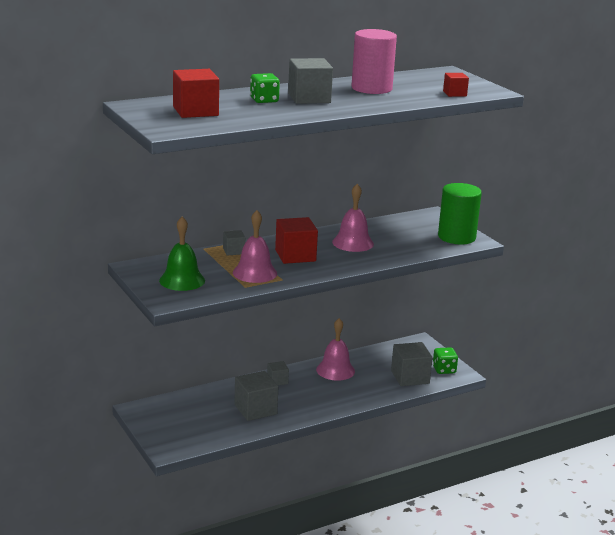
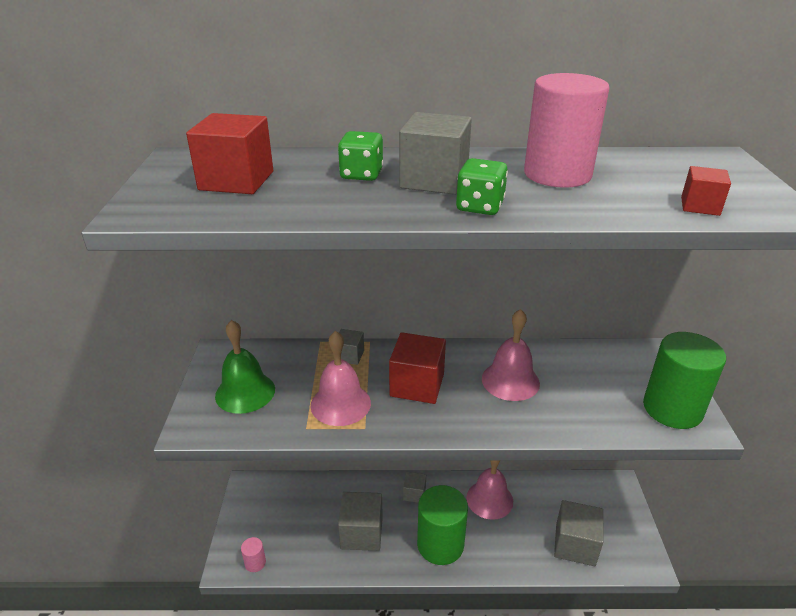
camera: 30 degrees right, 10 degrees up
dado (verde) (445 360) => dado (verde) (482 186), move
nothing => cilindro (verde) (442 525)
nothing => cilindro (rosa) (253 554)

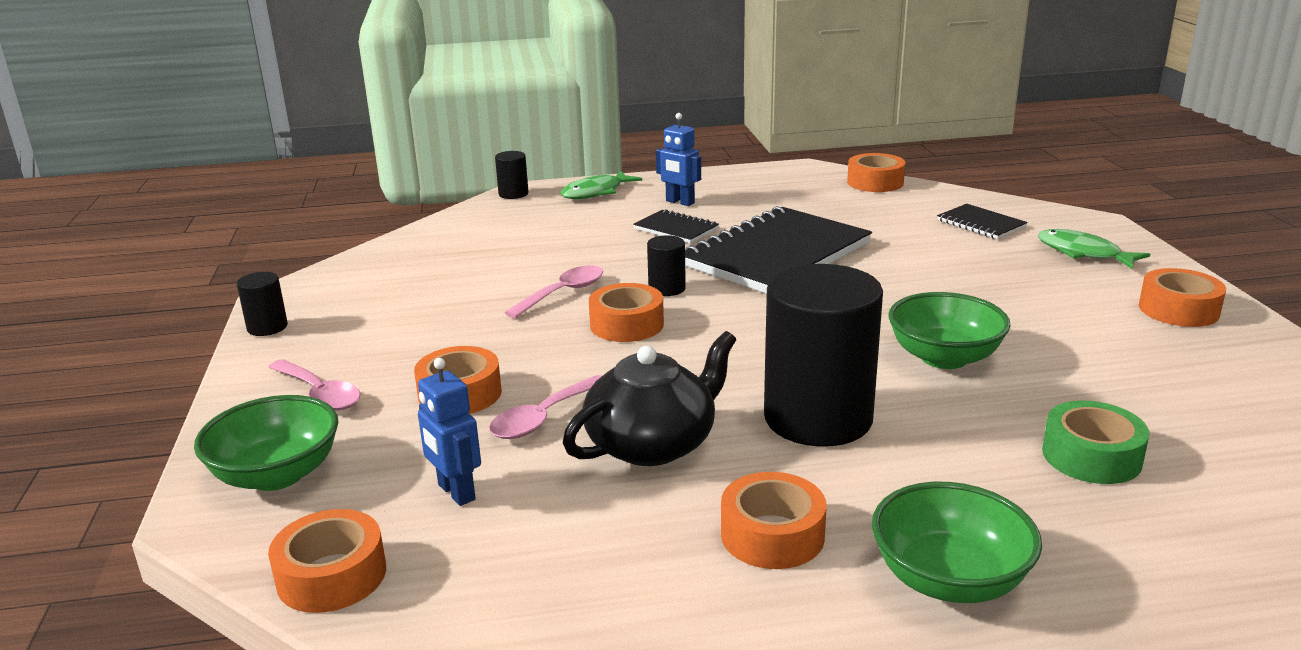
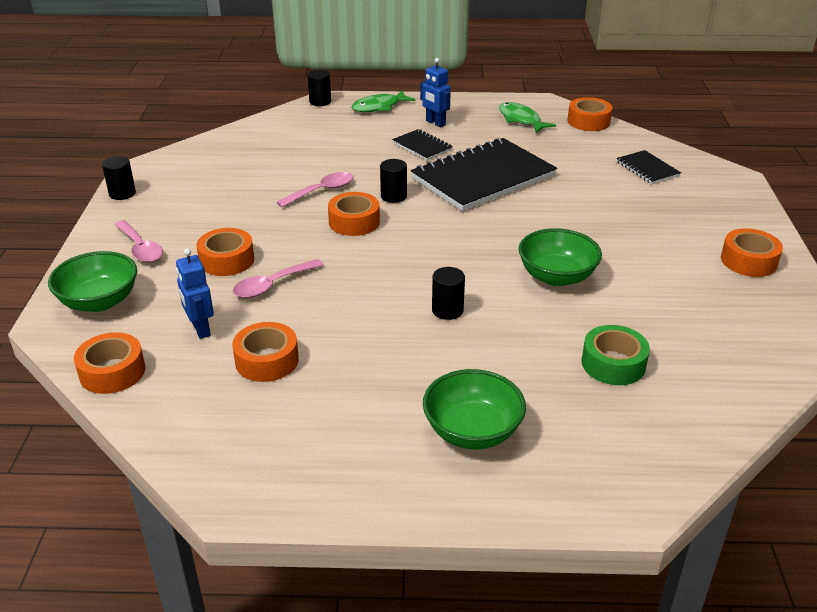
camera: 10 degrees right, 10 degrees up
pez (verde) (1094 249) => pez (verde) (527 117), move
cilindro (negro) (823 355) => cilindro (negro) (448 293), x0.44
tetera (negro) (649 398) => nothing
cinta adhesiva (naranja) (774 520) => cinta adhesiva (naranja) (265 352), move

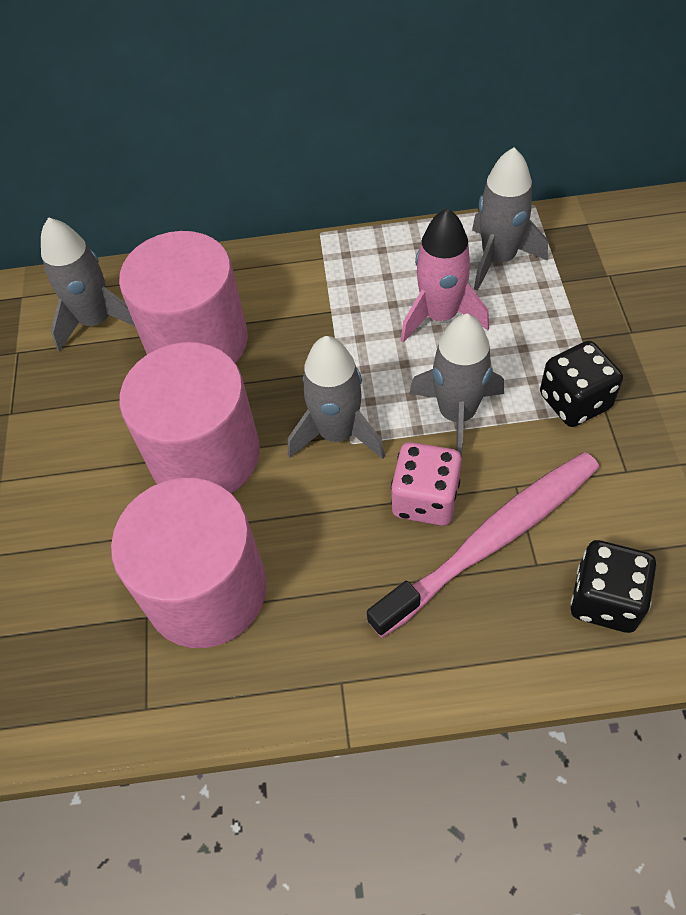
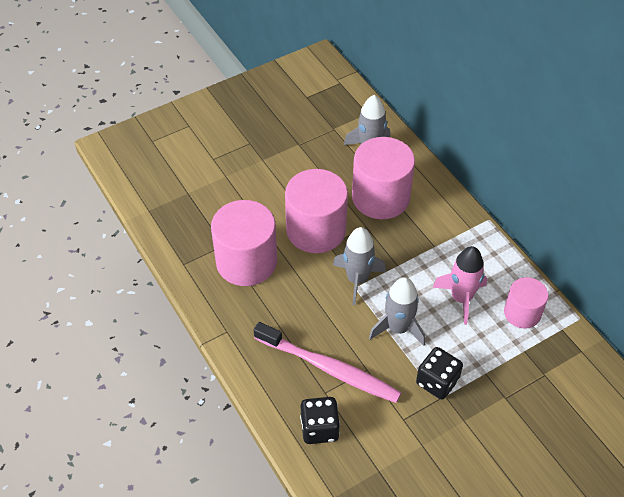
camera: 60 degrees right, 5 degrees down
cohete (gris) (510 219) => cilindro (rosa) (526 303)
dado (rosa) (426 484) => nothing

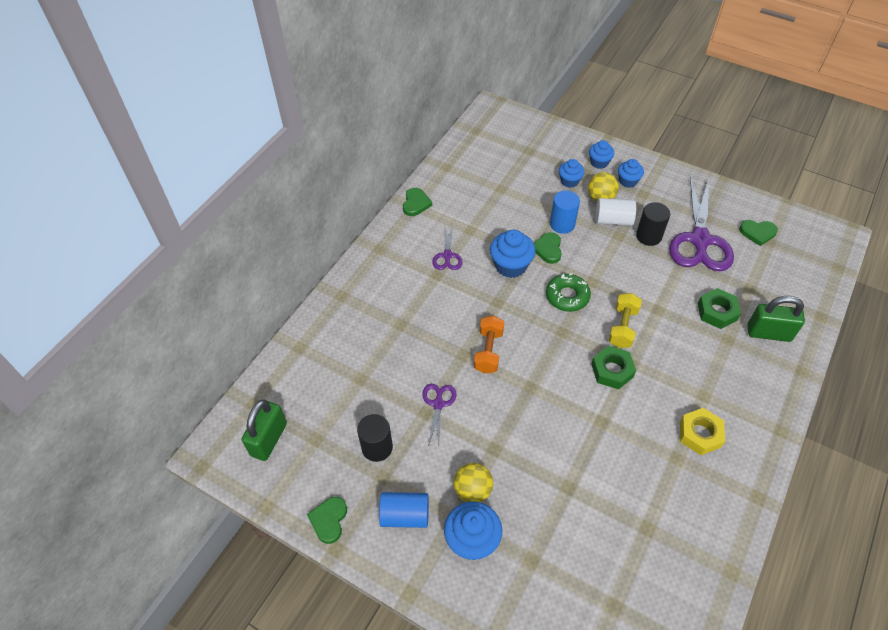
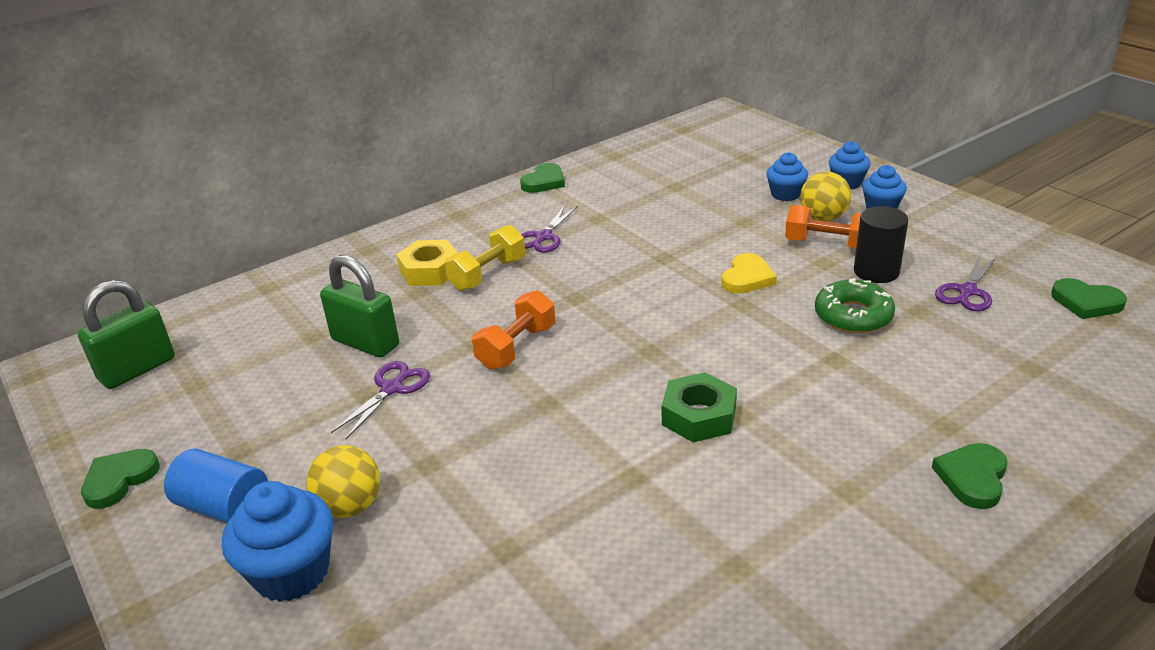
camera: 25 degrees right, 20 degrees down
tijeras (morado) (701 223) => tijeras (morado) (966 283), x0.48
cilindro (azul) (565 212) => nothing
cilindro (blanco) (616 212) => mancuerna (naranja) (823 227)
magdalena (azul) (513 254) => nothing
corazón (verde) (548 248) => corazón (verde) (970 476), move
rosquilla (verde) (568 293) => rosquilla (verde) (855 305), move
tuerca (verde) (719 308) => nothing
mancuerna (amarillo) (625 320) => mancuerna (amarillo) (485 258), move
candado (verde) (776 319) => candado (verde) (359 306), move
tuerca (amarillo) (702 431) => tuerca (amarillo) (427 263), move
cilindro (negro) (375 438) => nothing
nothing => corazón (amarillo) (749 273)

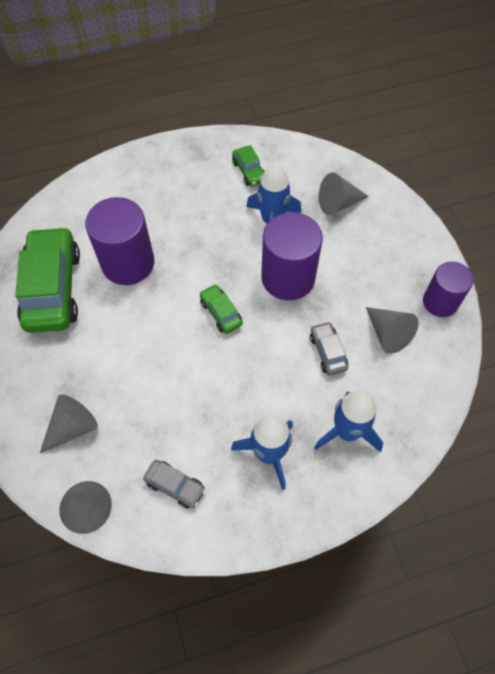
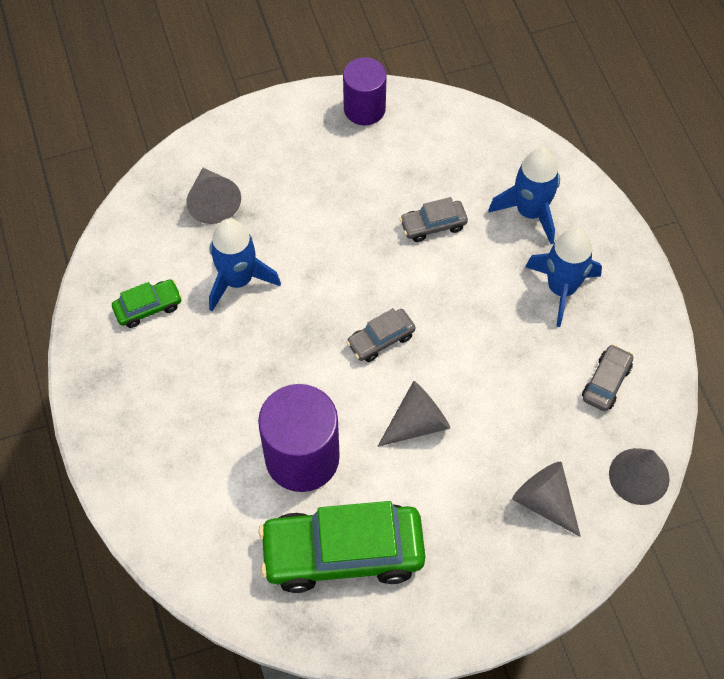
camera: 90 degrees left, 0 degrees up
cilindro (morado) (292 256) => nothing
coche (verde) (221 309) => coche (gris) (380 335)
cono (gris) (392 330) => cono (gris) (413 414), move

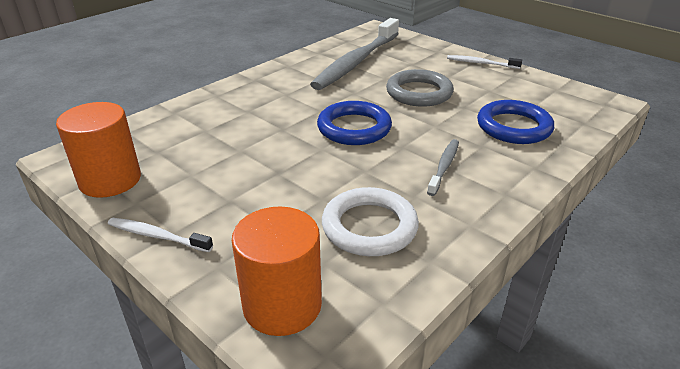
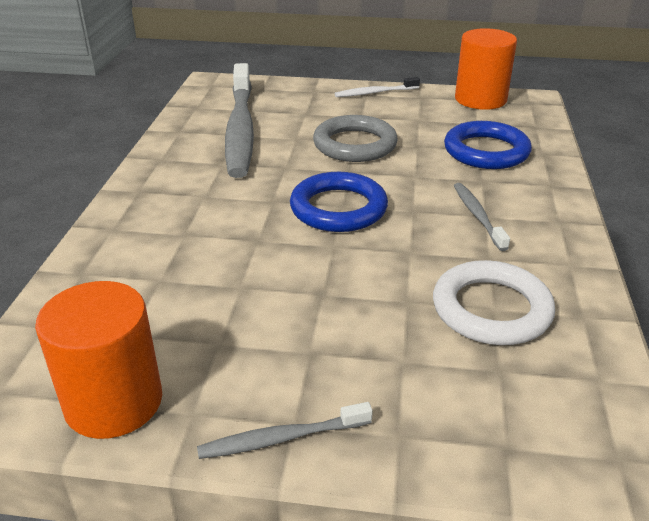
camera: 35 degrees left, 0 degrees up
cilindro (naranja) (277 271) => cilindro (naranja) (486 69), move
cepillo de dientes (blanco) (160 235) => cepillo de dientes (gris) (285 430)

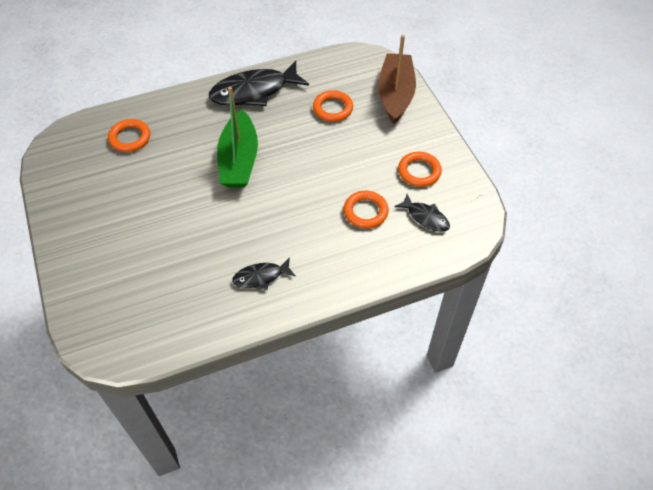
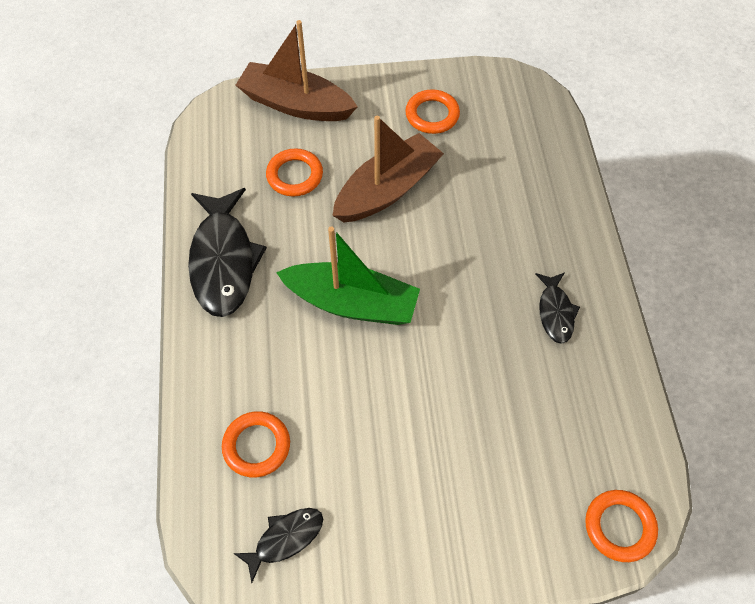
camera: 75 degrees left, 5 degrees up
anillo (naranja) (366 210) => anillo (naranja) (621 526), move
pez (negro) (422 213) => pez (negro) (278 545), move
nothing => barco (marrón) (388 169)

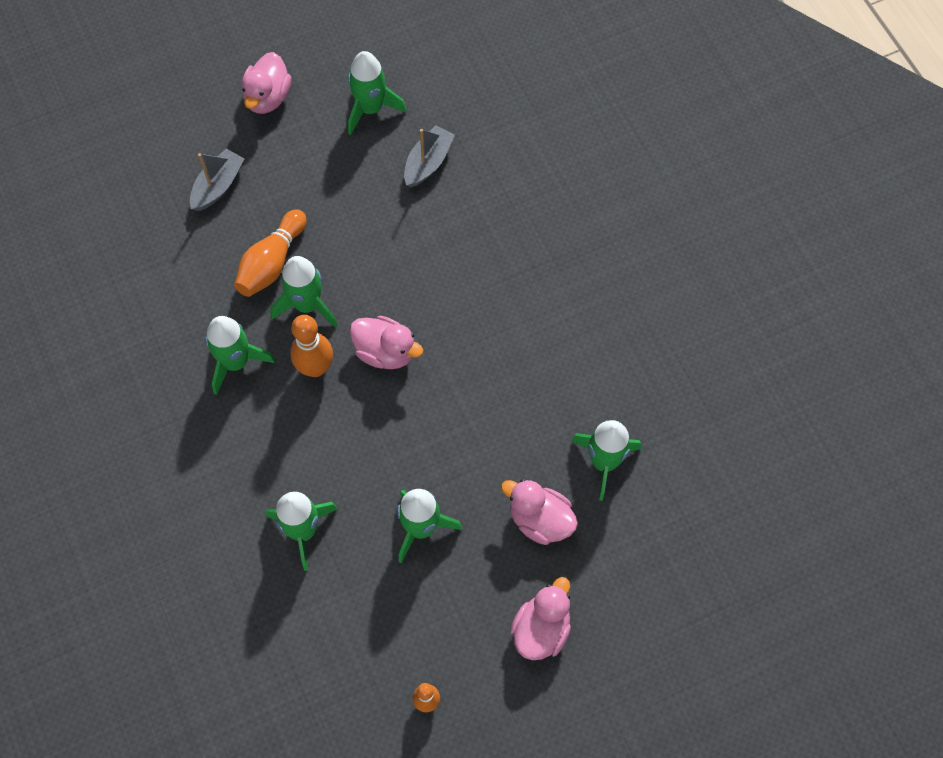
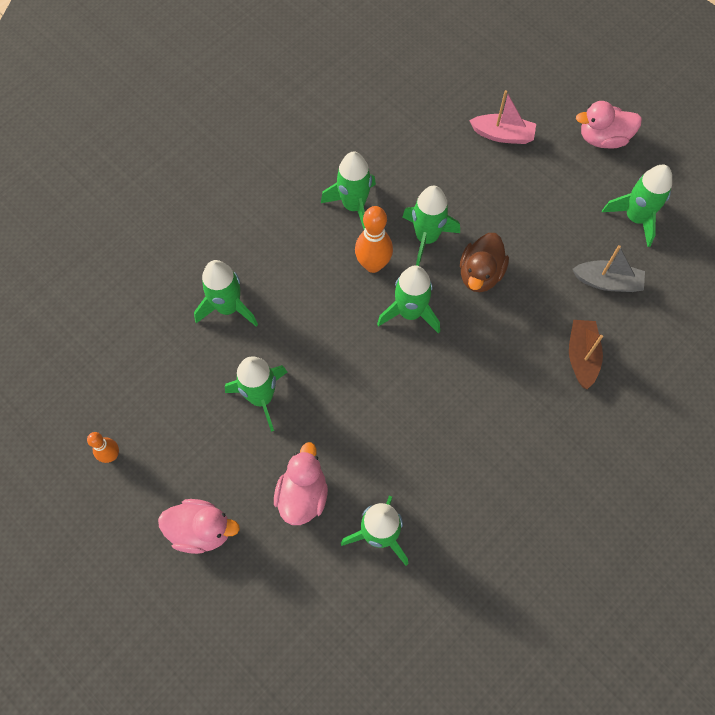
camera: 70 degrees right, 0 degrees up
barco (gris) (217 180) => barco (rosa) (502 117)
bolo (naranja) (270 253) => nothing
pato (rosa) (386 342) => cohete (verde) (408 299)
nothing => pato (marrón) (484 262)
nothing => barco (marrón) (586 354)

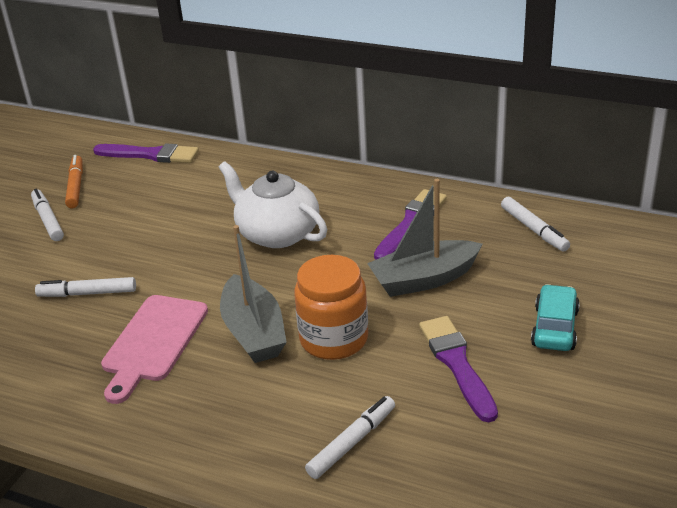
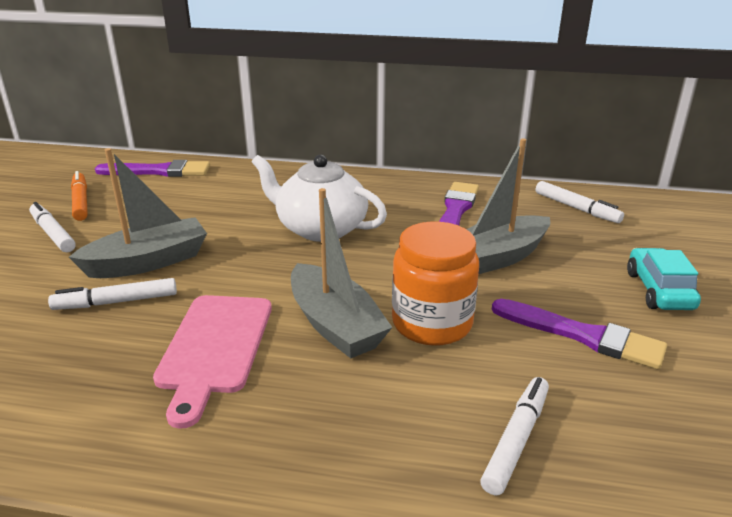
camera: 15 degrees left, 5 degrees down
pincel (morado) (458 369) => pincel (morado) (579 334), 150 degrees clockwise
nothing => barco (gris) (138 213)

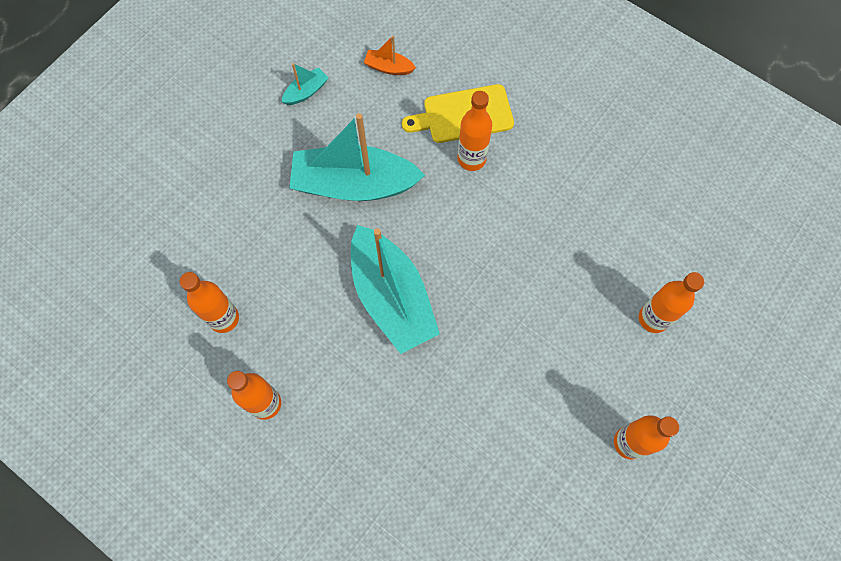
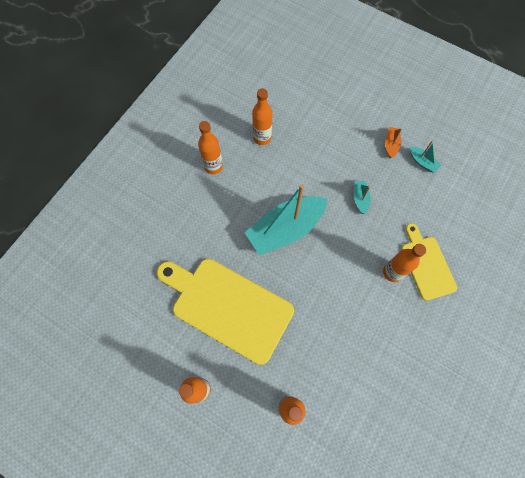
camera: 85 degrees right, 0 degrees up
barco (naranja) (390 55) => barco (naranja) (393 142), move
barco (turquesa) (357 157) => barco (turquesa) (362 197), x0.42
nothing => tabla de cortar (amarillo) (225 312)

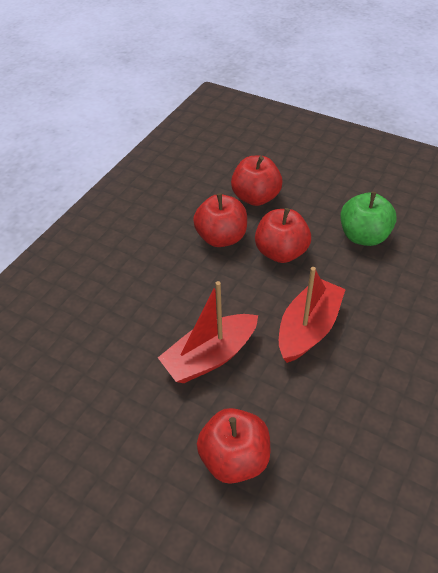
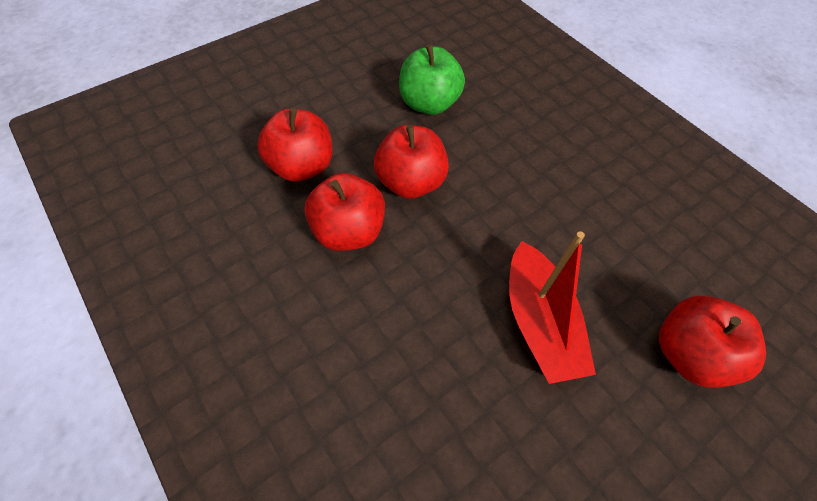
camera: 70 degrees left, 10 degrees up
barco (rojo) (312 315) => nothing

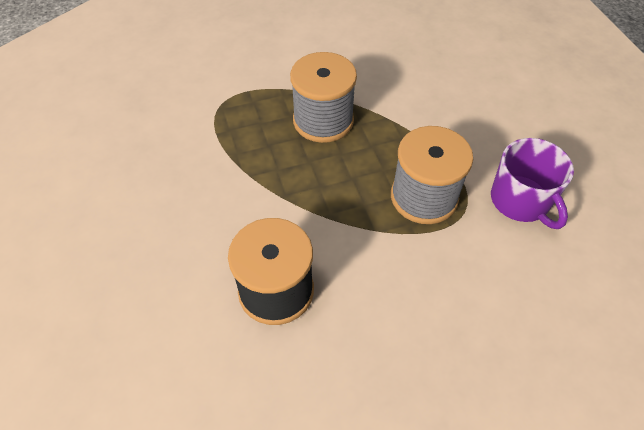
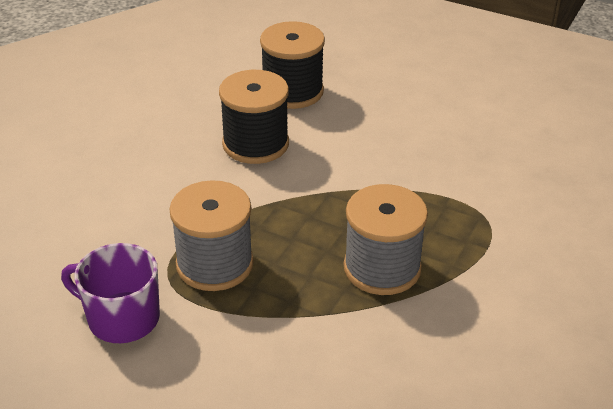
camera: 135 degrees right, 15 degrees down
nothing => carrete (negro) (292 65)

